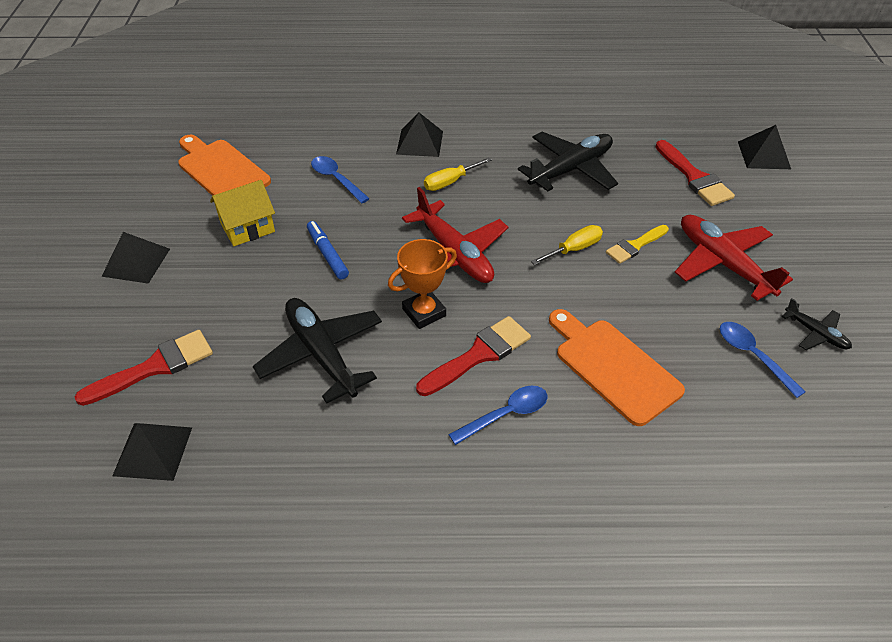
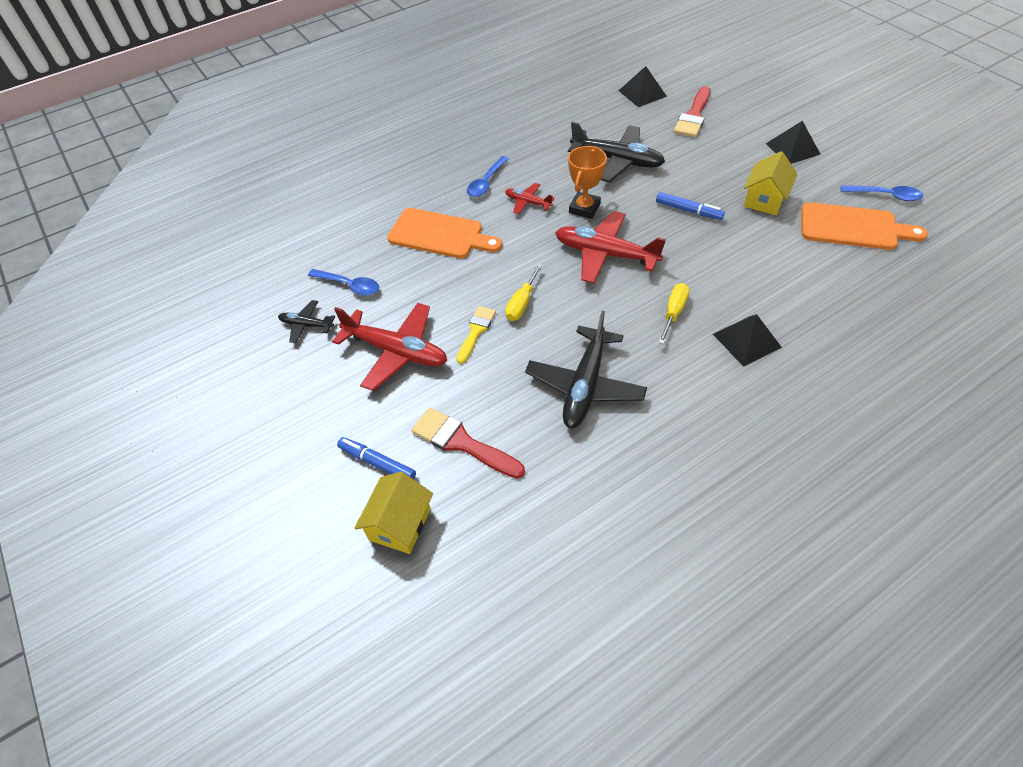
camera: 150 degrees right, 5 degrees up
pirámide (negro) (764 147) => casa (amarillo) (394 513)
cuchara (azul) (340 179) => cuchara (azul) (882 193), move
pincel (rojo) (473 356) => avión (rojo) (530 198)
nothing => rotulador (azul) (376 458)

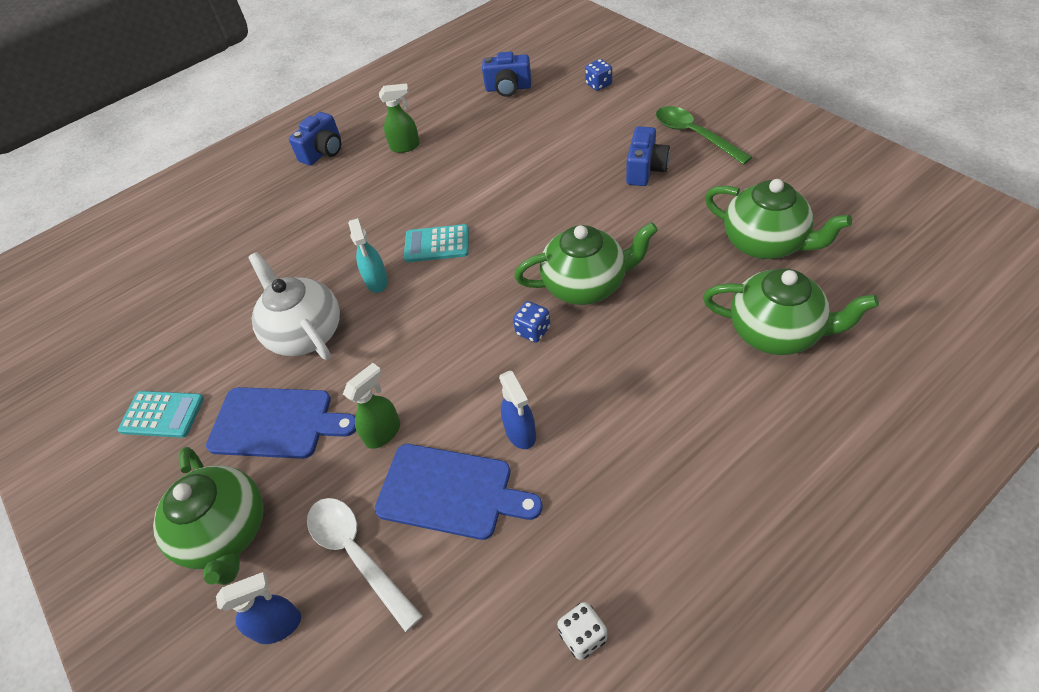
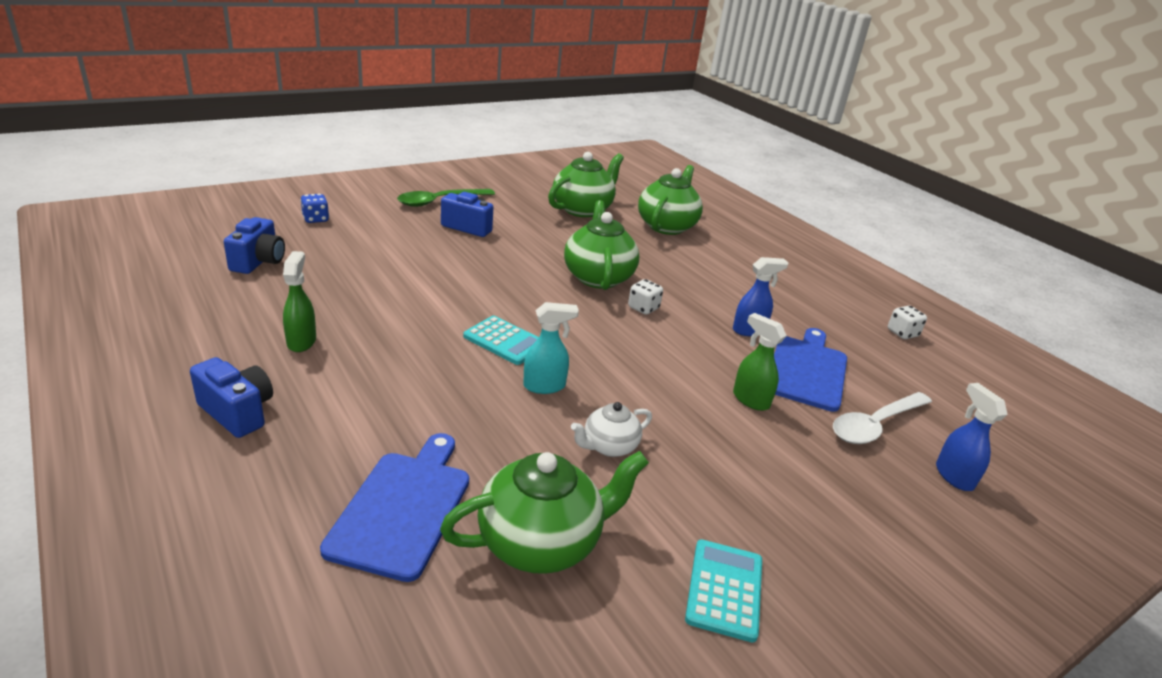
camera: 95 degrees left, 20 degrees down
calculadora (turquesa) (436 243) => calculadora (turquesa) (501 340), 60 degrees counterclockwise
tetera (blanco) (294 306) => tetera (blanco) (611 429), x0.55
dado (azul) (531 322) => dado (blanco) (645 297)
tabla de cortar (azul) (281 423) => tabla de cortar (azul) (394 507), move
tetera (verde) (208 516) => tetera (verde) (544 512), move

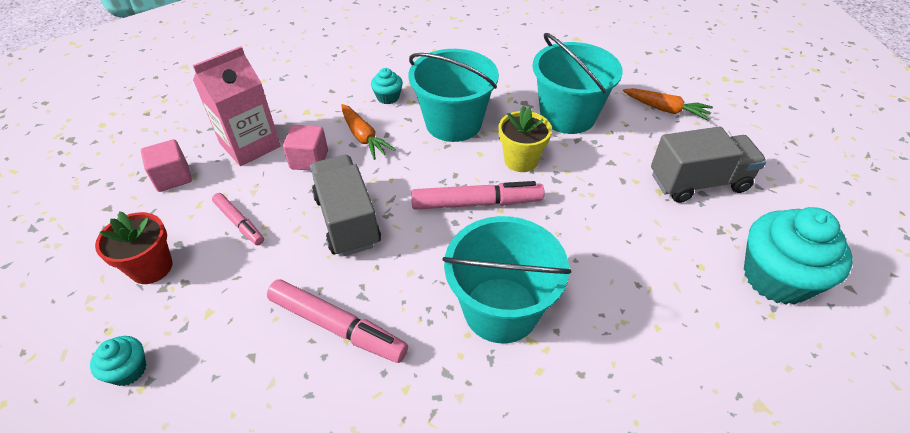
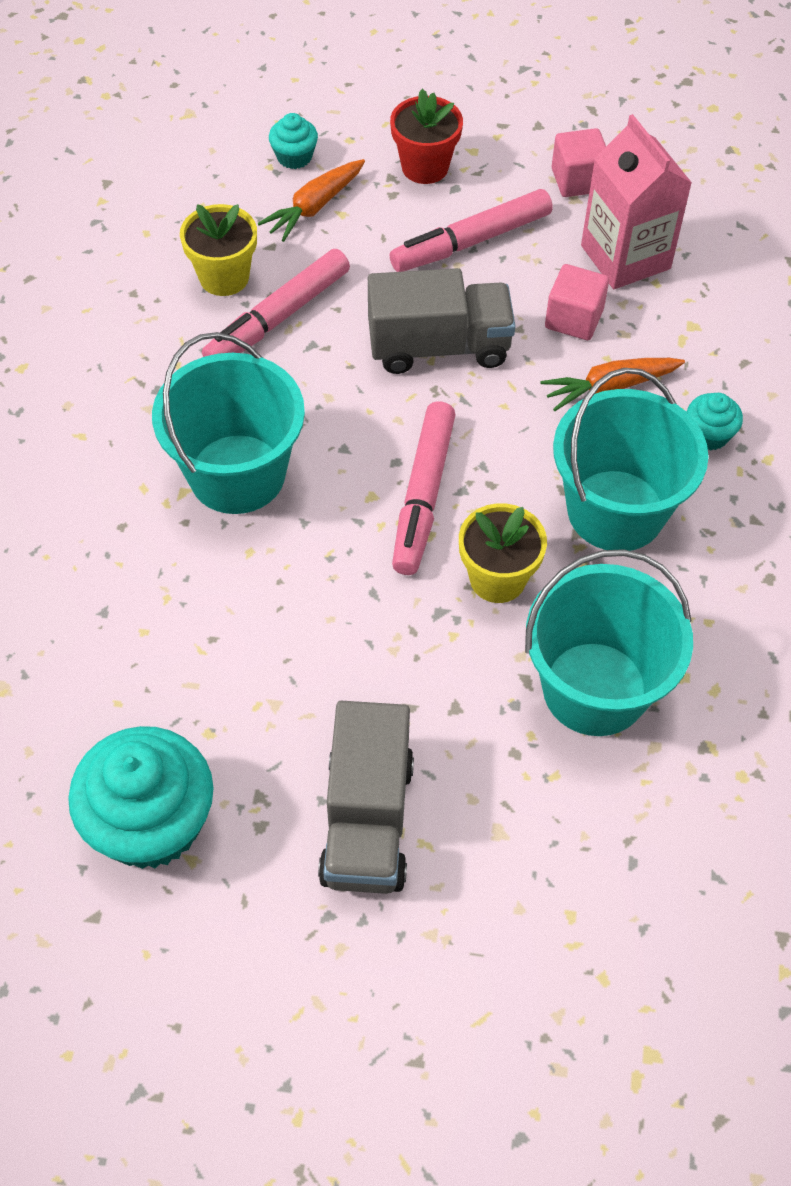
camera: 105 degrees right, 10 degrees up
zanahoria (naranja) (668 104) => zanahoria (naranja) (311 200), move
rotulador (rosa) (238 219) => rotulador (rosa) (471 230), x1.65
nothing => maceta (amarillo) (218 250)

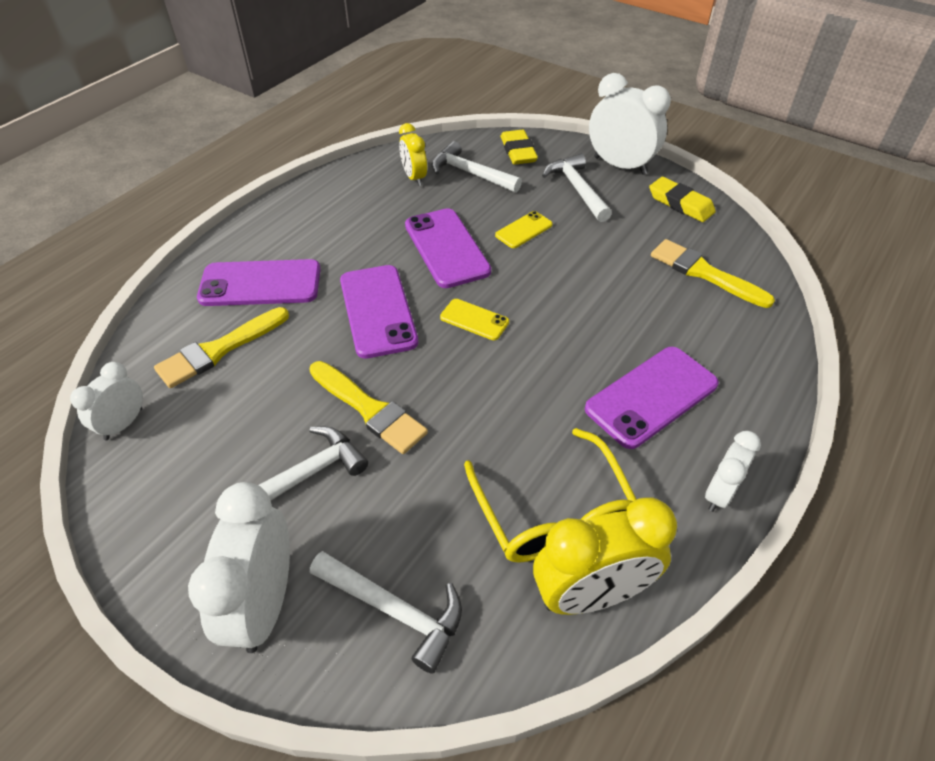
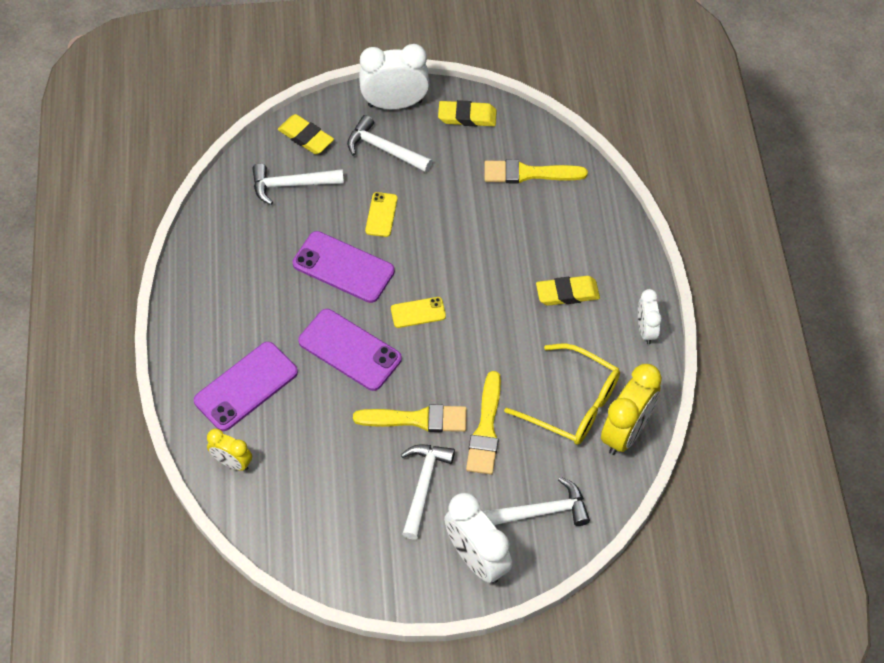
camera: 40 degrees left, 10 degrees up
despertador (amarillo) (413 154) => despertador (amarillo) (229 450), move
pincel (amarillo) (221 347) => pincel (amarillo) (483 423), move
móvil (morado) (652 398) => goma de borrar (amarillo) (568 291)
despertador (blanco) (106 401) => nothing

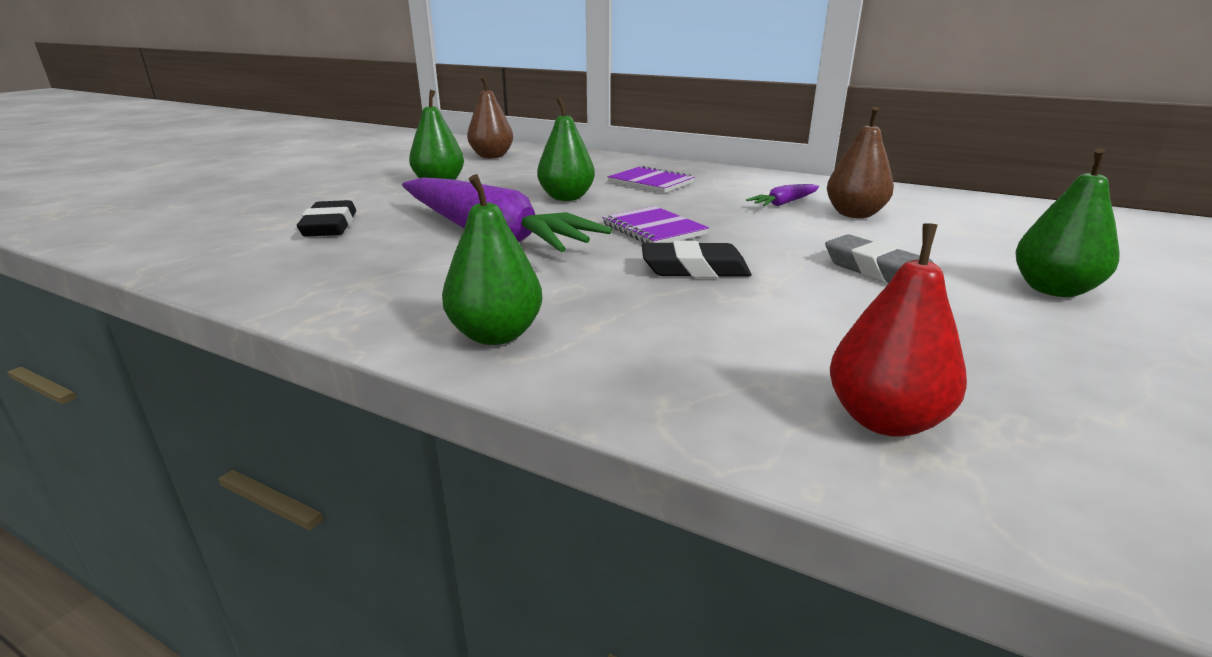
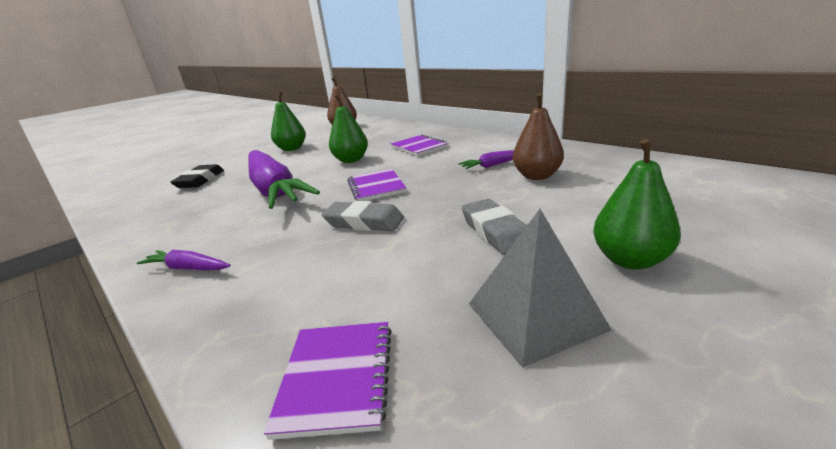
camera: 20 degrees right, 0 degrees up
pera (verde) (492 259) => zanahoria (morado) (184 260)
pera (rojo) (898 330) => cuaderno (morado) (327 381)
goma de borrar (negro) (697 259) => goma de borrar (gris) (362 216)
nothing => pirámide (gris) (540 288)

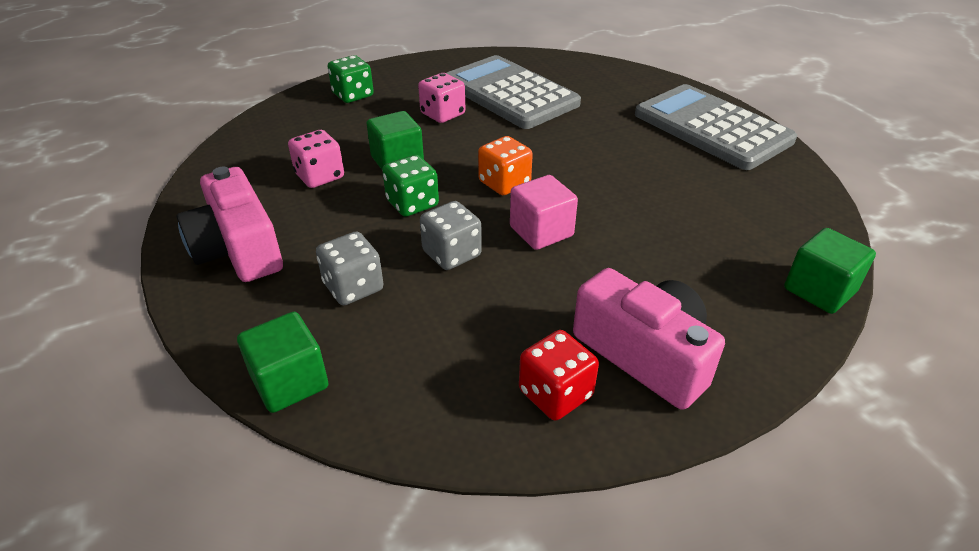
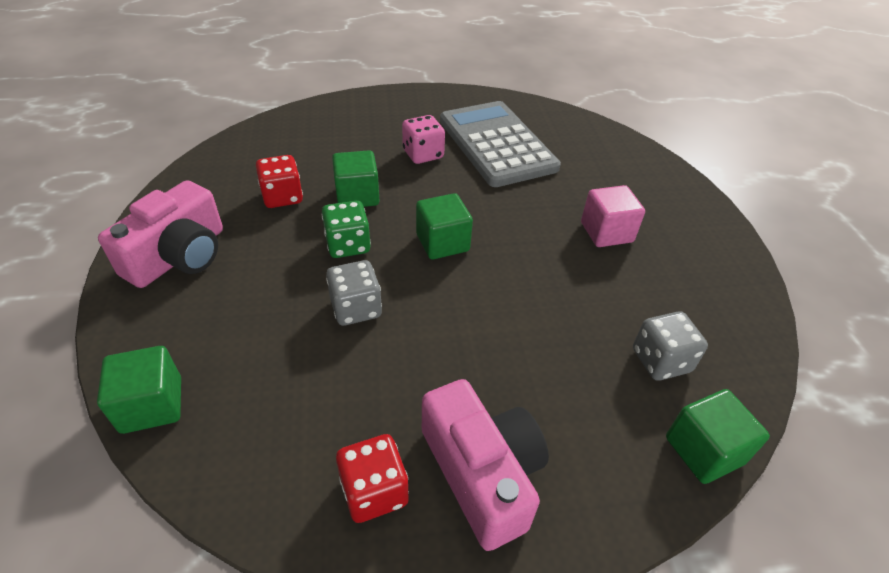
camera: 15 degrees right, 5 degrees up
dado (verde) (351 79) => nothing
calculadora (gris) (716 127) => nothing
dado (rosa) (316 159) => dado (rojo) (279 181)
dado (naranja) (505 165) => cubo (verde) (444 226)
cámara (rosa) (230 224) => cámara (rosa) (160 234), 135 degrees counterclockwise
cubo (rosa) (544 212) => cubo (rosa) (613 216), move
dado (gris) (349 268) => dado (gris) (670 346), move

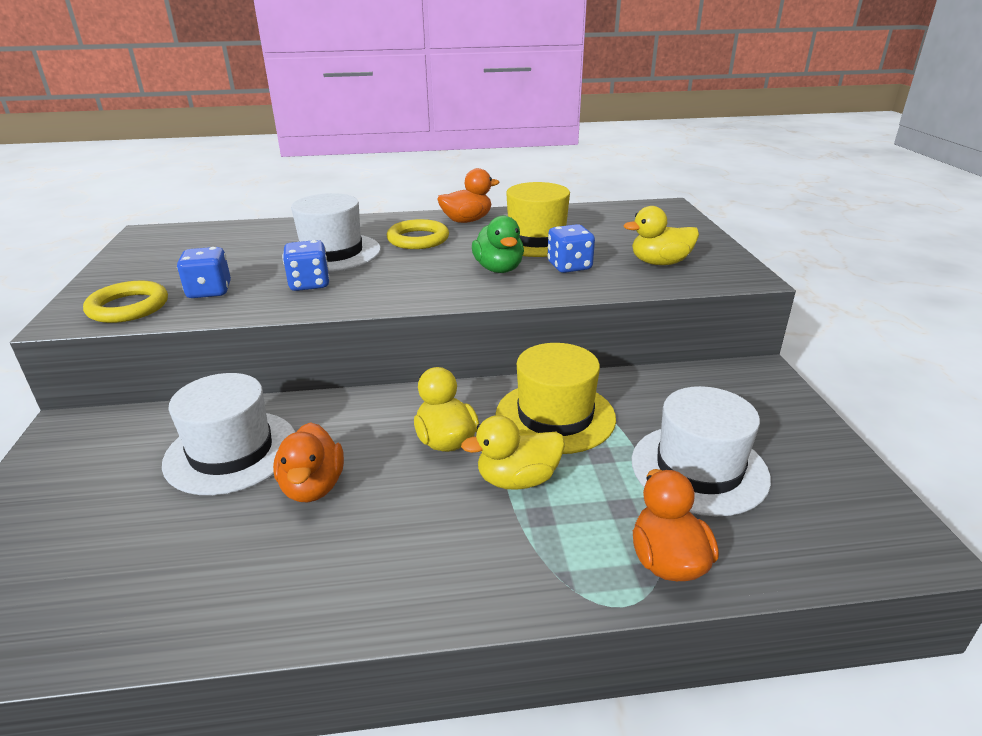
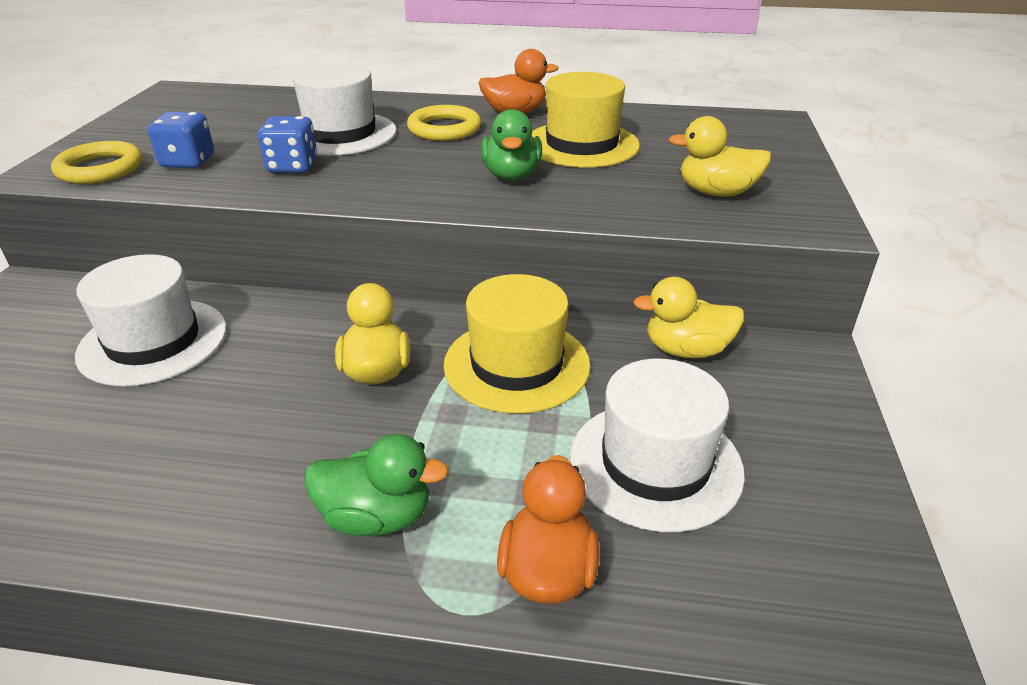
camera: 15 degrees right, 5 degrees up
dado (azul) (571 248) => nothing
pato (amarillo) (513 452) => pato (amarillo) (688 317), move
pato (naranja) (308 462) => nothing
nothing => pato (verde) (376 485)

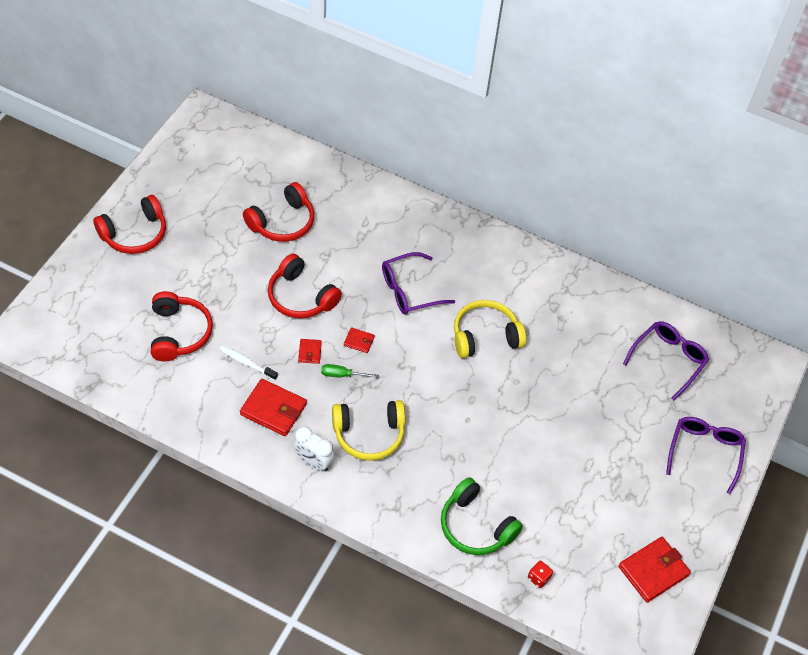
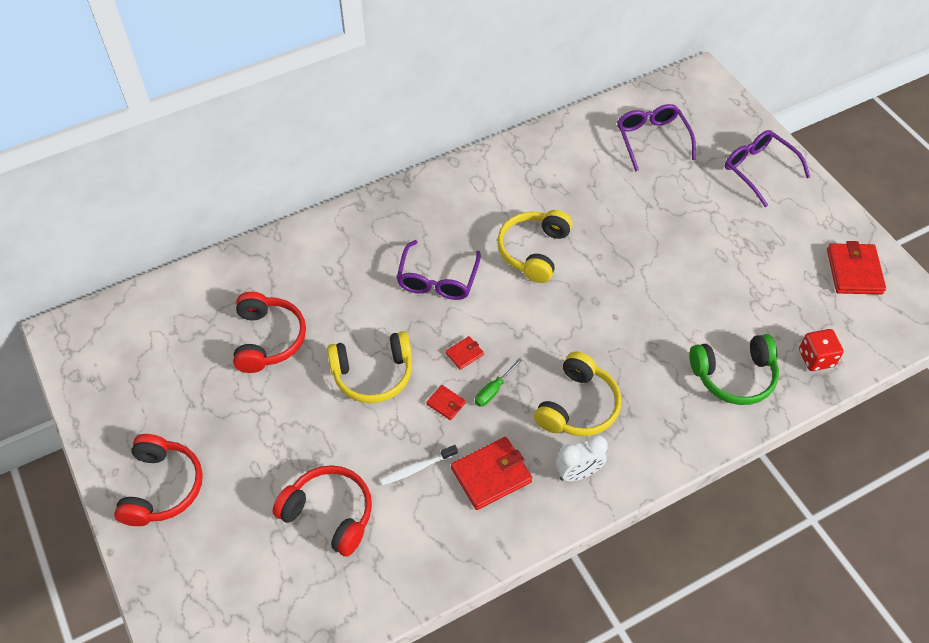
camera: 50 degrees left, 0 degrees up
auriculares (rojo) (305 286) => auriculares (amarillo) (369 367)
dado (rojo) (540 574) => dado (rojo) (821 350), x1.56

